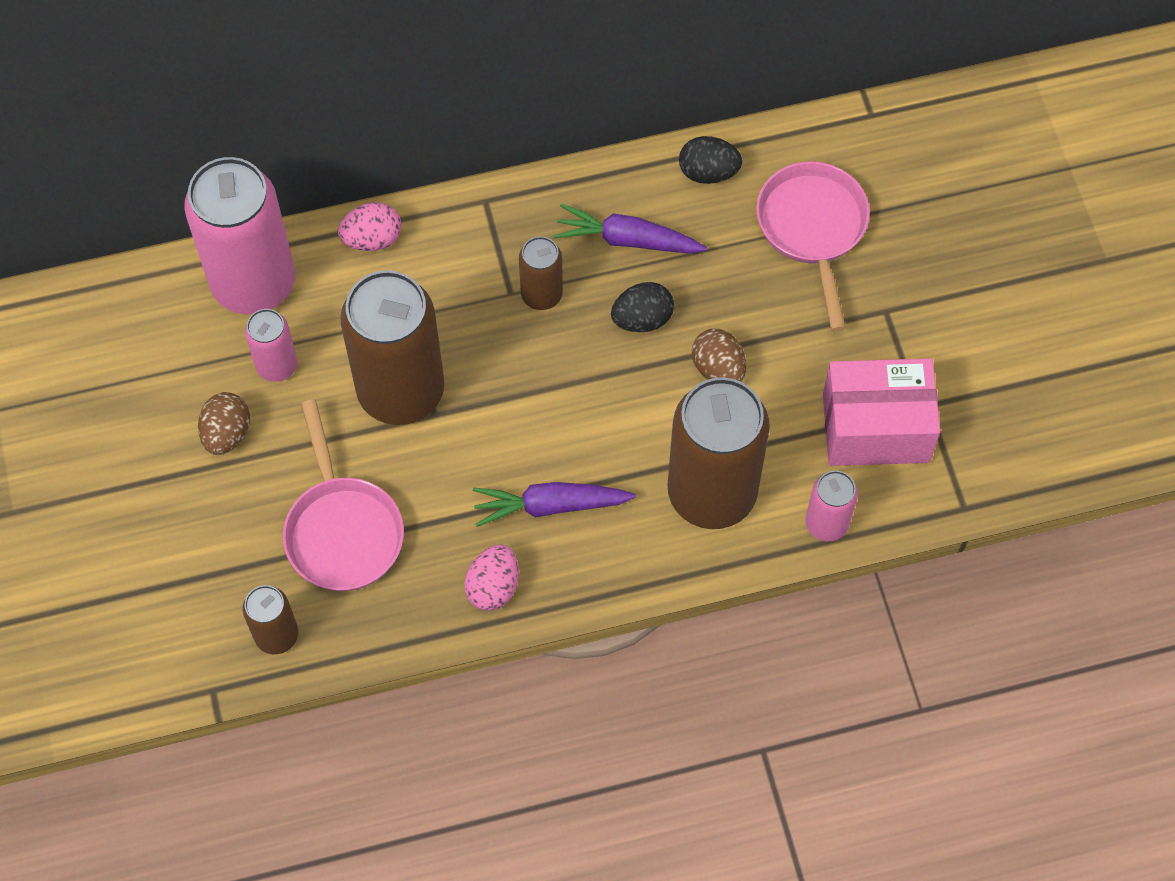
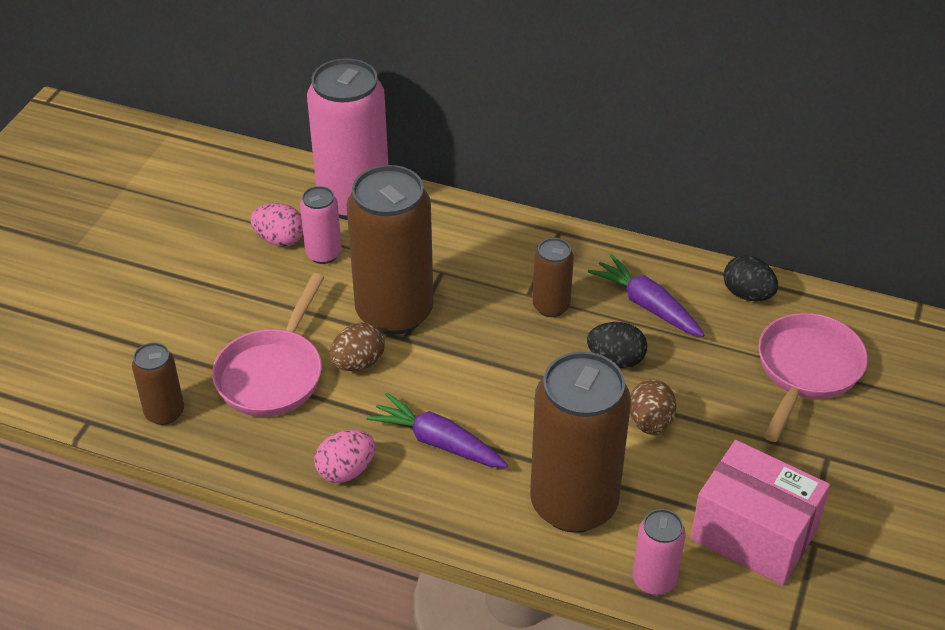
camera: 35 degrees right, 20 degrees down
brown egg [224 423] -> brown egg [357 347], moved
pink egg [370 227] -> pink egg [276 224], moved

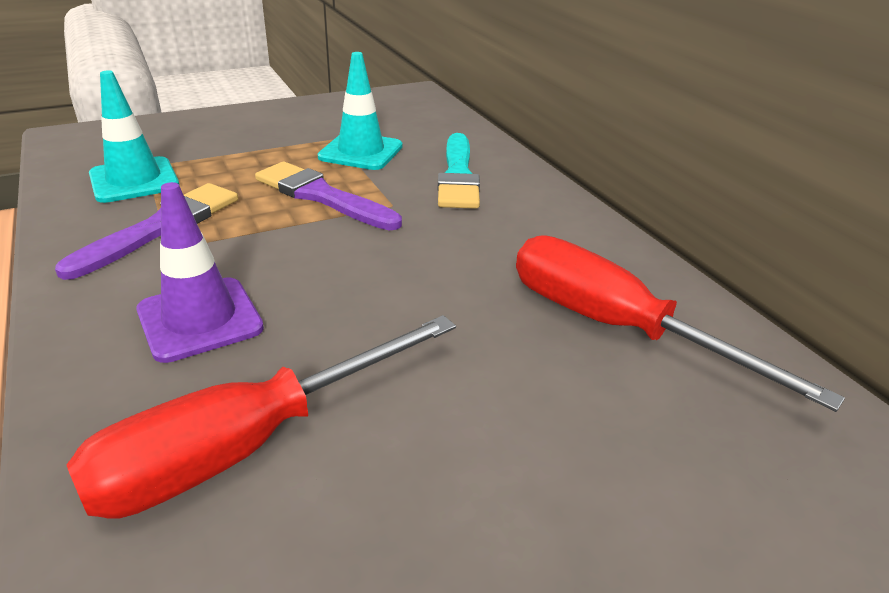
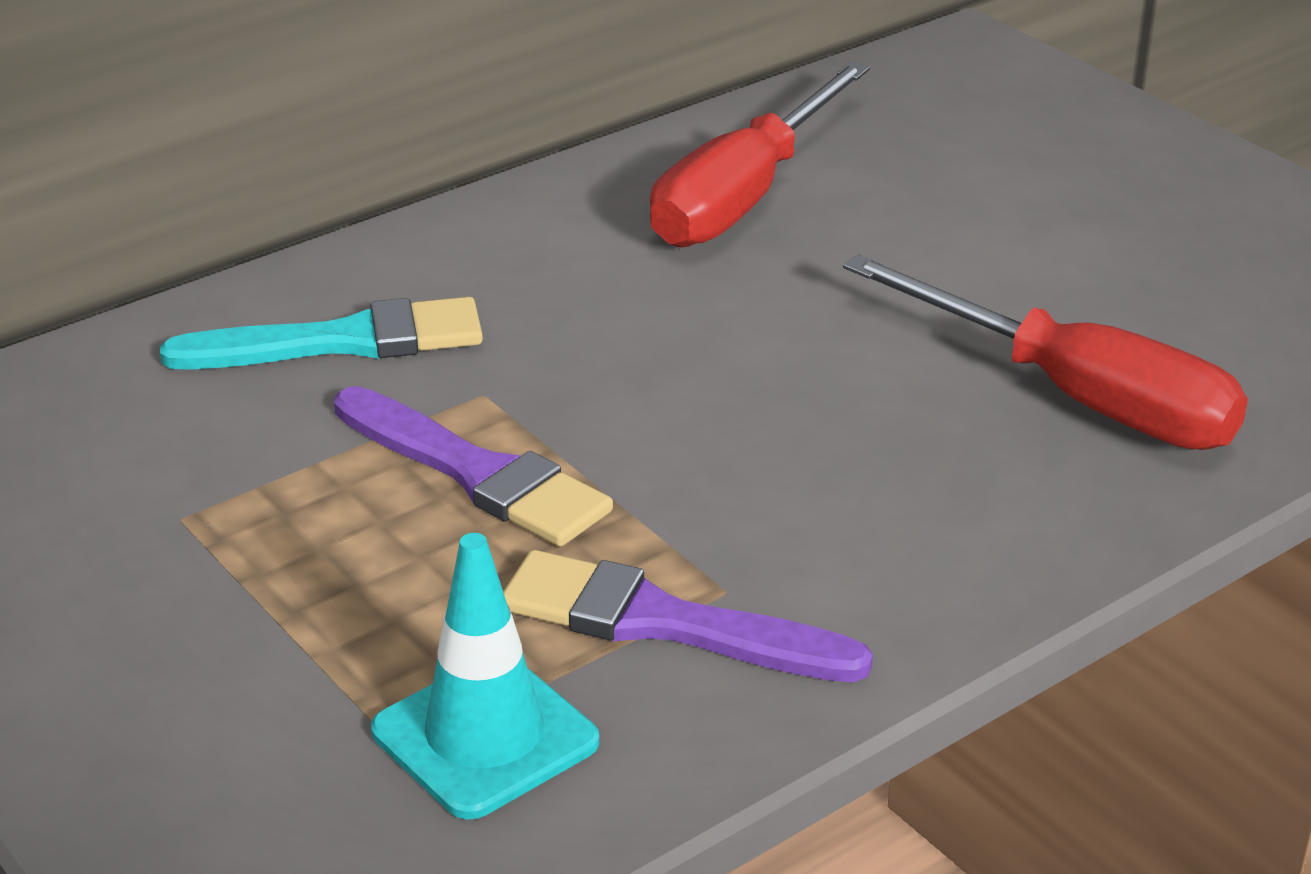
camera: 100 degrees left, 0 degrees up
purple traffic cone [200 272] -> none
turquoise traffic cone [360 111] -> none
purple brush [328 195] -> purple brush [473 466], 75 degrees counterclockwise

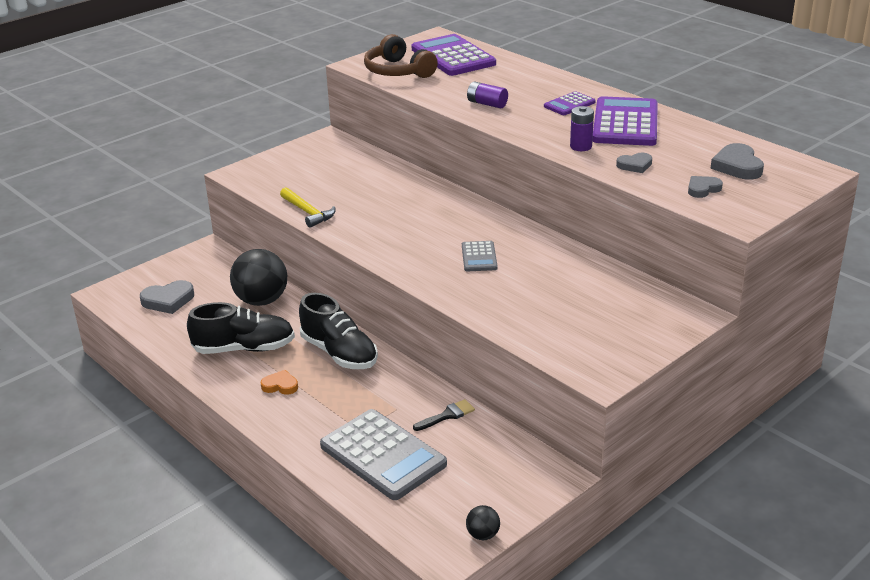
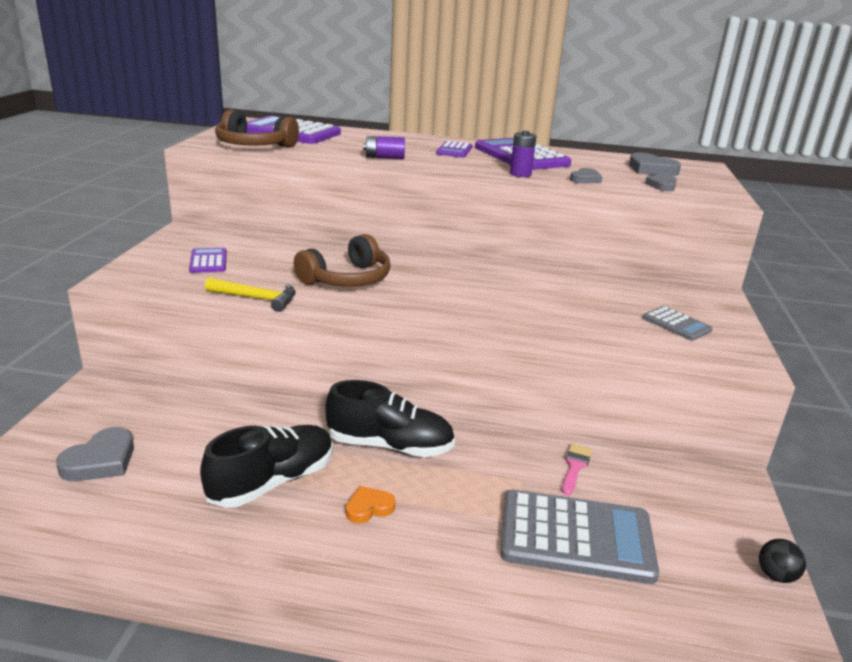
camera: 40 degrees left, 5 degrees down
black ball [258 277] -> none
none -> purple calculator [208 260]
none -> brown headphones [342 260]
grey calculator [480 256] -> grey calculator [677 323], moved
black brush [444 415] -> pink brush [577 469]

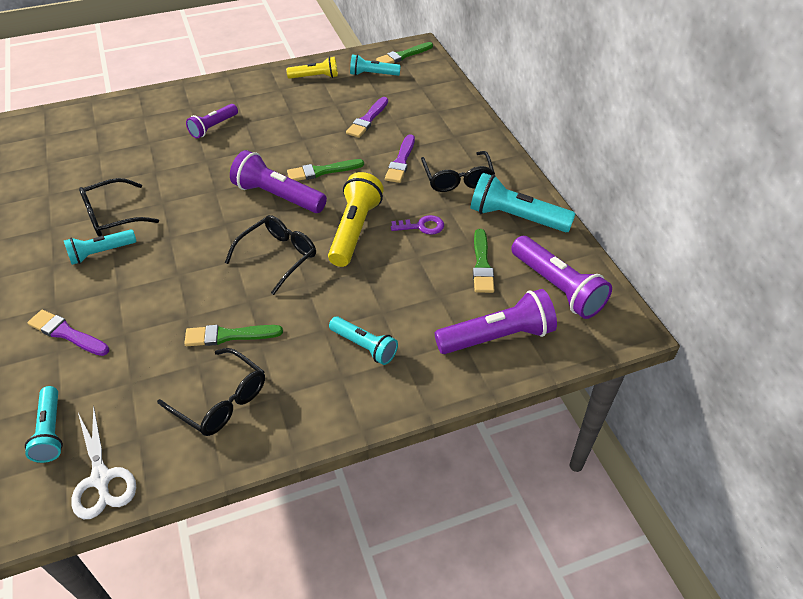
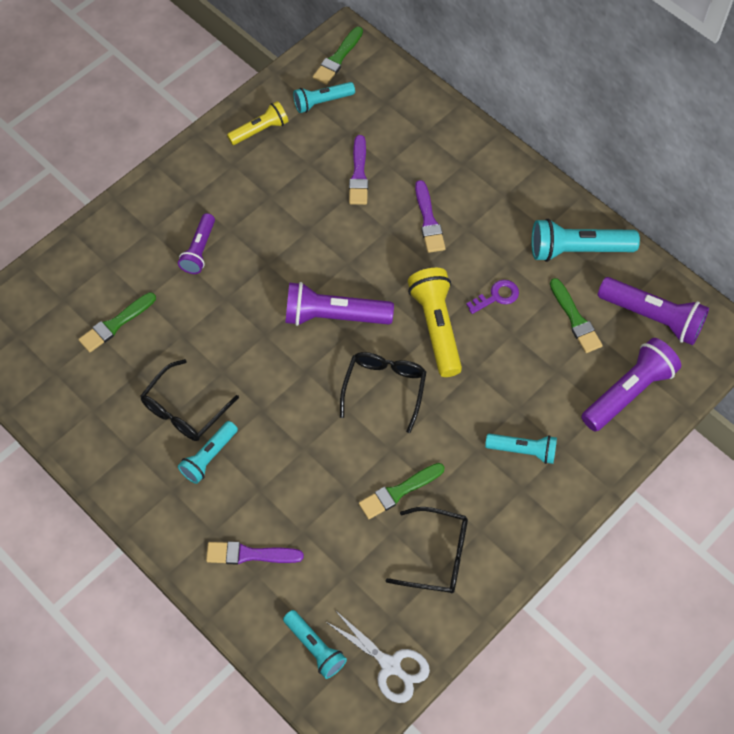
camera: 25 degrees left, 15 degrees up
black glasses [458 171] -> none
green brush [325 170] -> green brush [117 322], moved

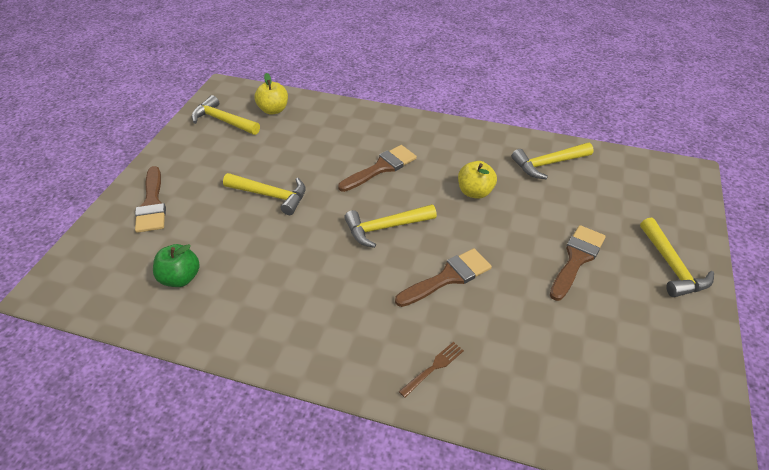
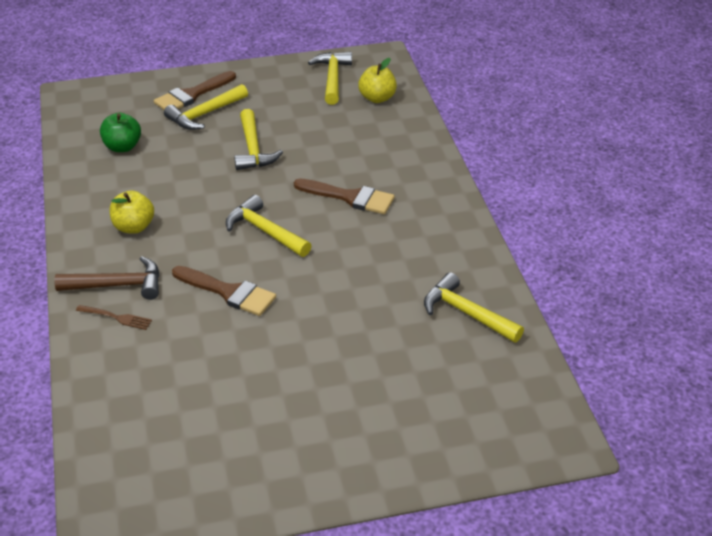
camera: 60 degrees right, 5 degrees down
brown brush [578 263] -> none
none -> brown hammer [107 278]
yellow apple [477 180] -> yellow apple [132 212], moved
yellow hammer [677 257] -> yellow hammer [206 107], moved

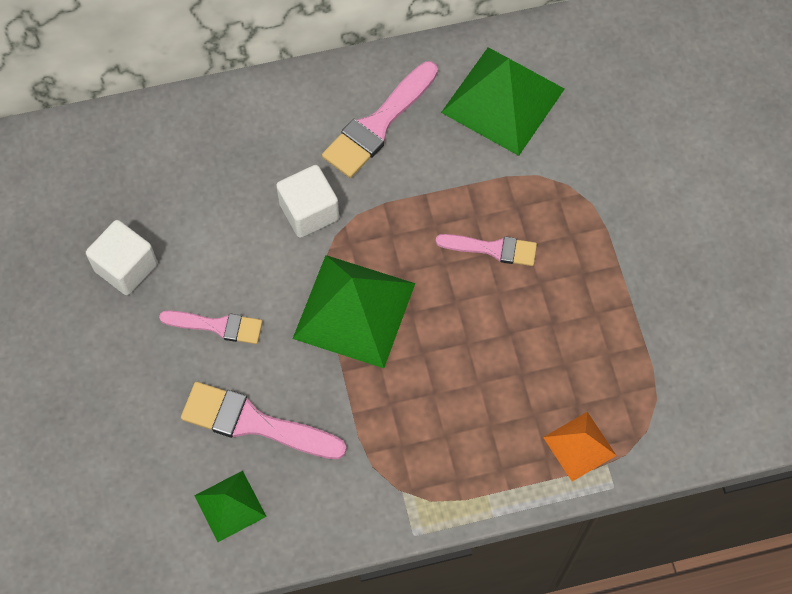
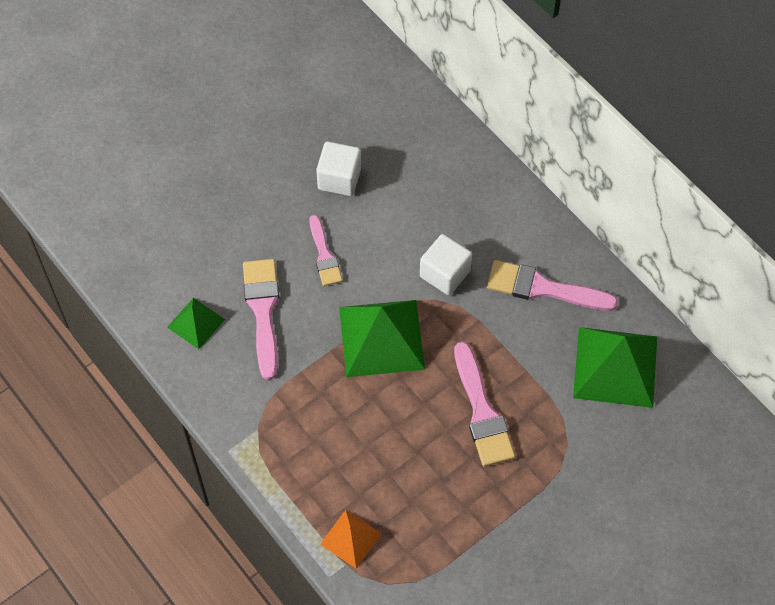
camera: 65 degrees right, 5 degrees down
pink brush [486 250] -> pink brush [484 404], x1.59

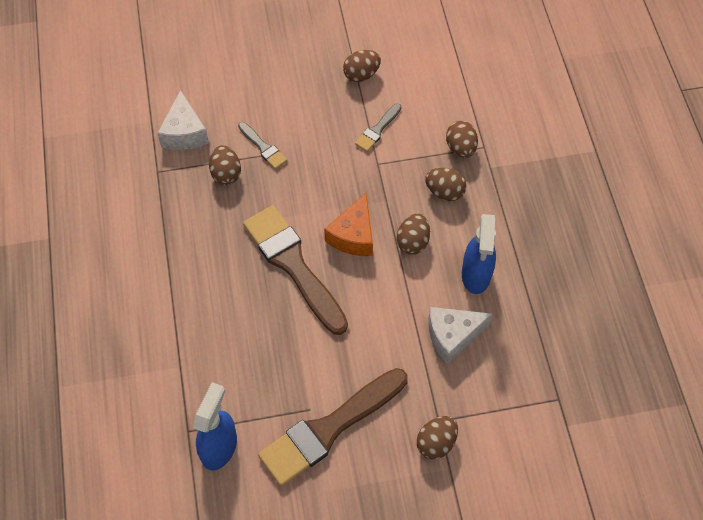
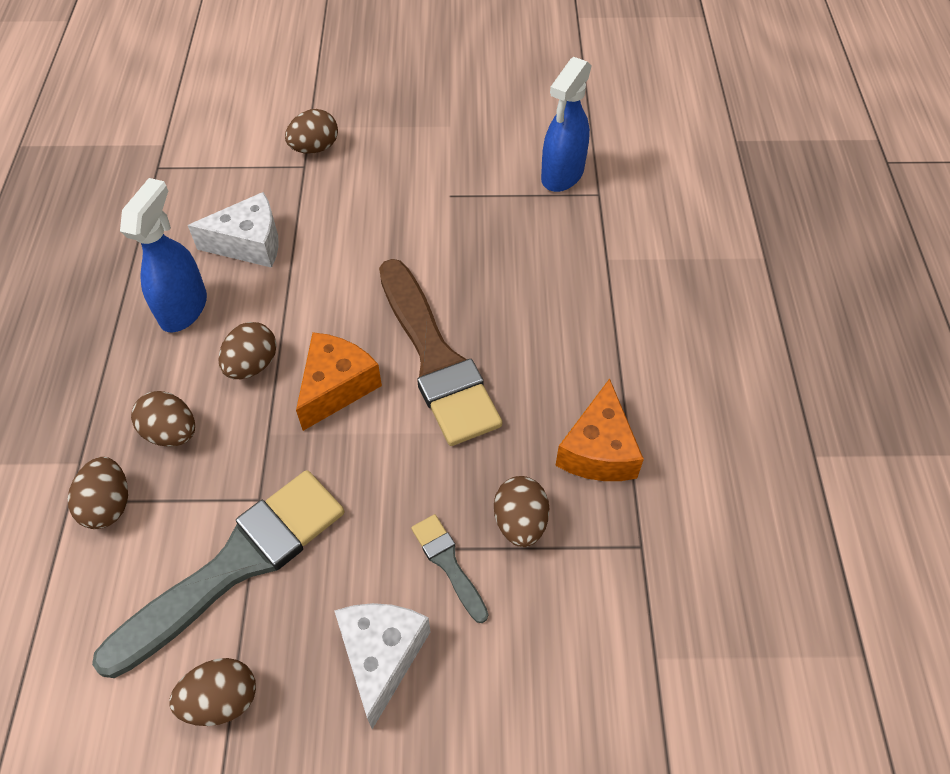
camera: 170 degrees left, 5 degrees down
brown brush [333 427] -> none
none -> orange cheese [599 429]
white cheese [183 120] -> white cheese [382 666], moved
grey brush [378 127] -> grey brush [218 574], x2.22

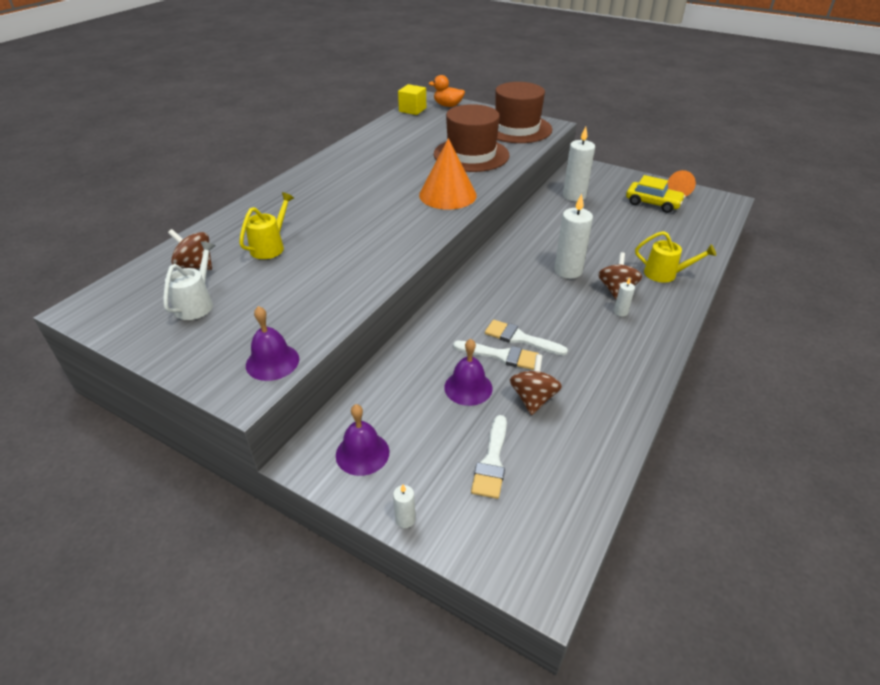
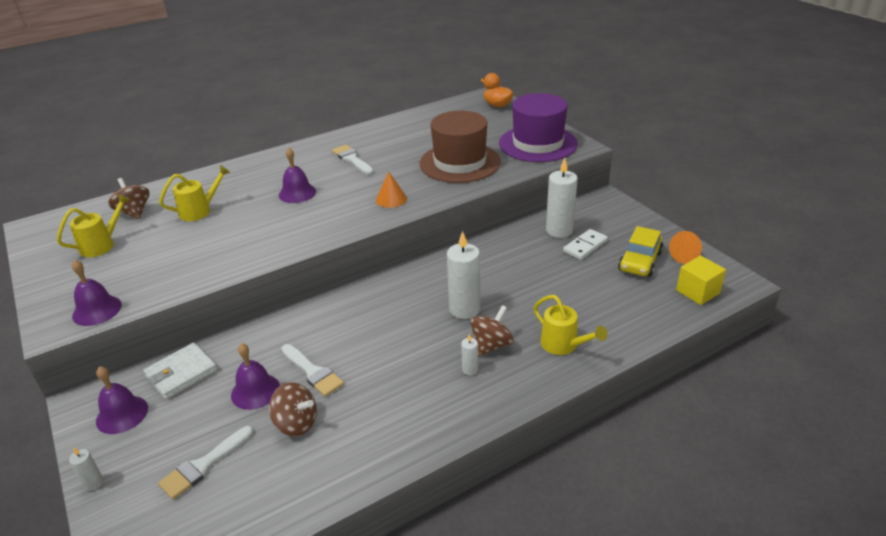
camera: 30 degrees right, 5 degrees down
none -> white wallet [180 371]
none -> purple bell [297 175]
none -> white domino [585 244]
yellow cube [412 99] -> yellow cube [701 280], moved
white brush [526 338] -> white brush [353 160], moved
white watering can [189 280] -> yellow watering can [93 225]
brown hat [523 112] -> purple hat [538 127]
brown spinning top [536 384] -> brown spinning top [293 409], 75 degrees clockwise
yellow car [655 194] -> yellow car [641 251], 60 degrees clockwise
orange cone [448 174] -> orange cone [391 189], x0.52

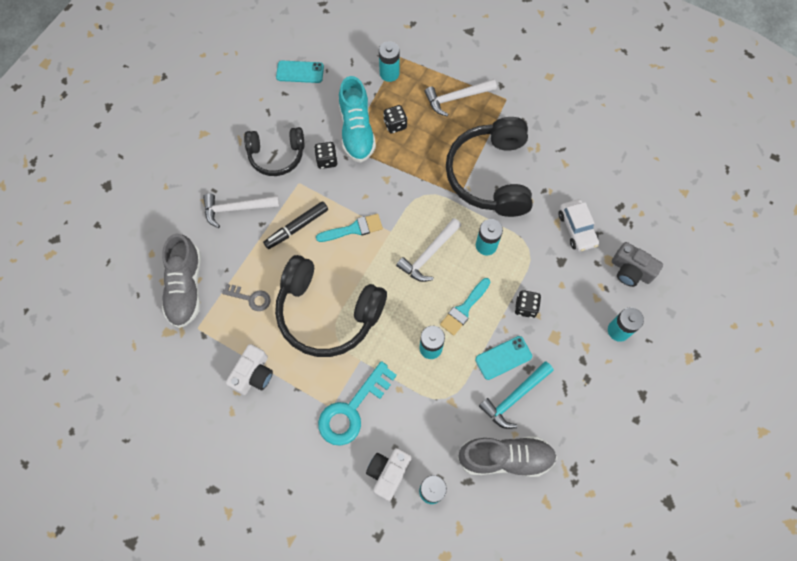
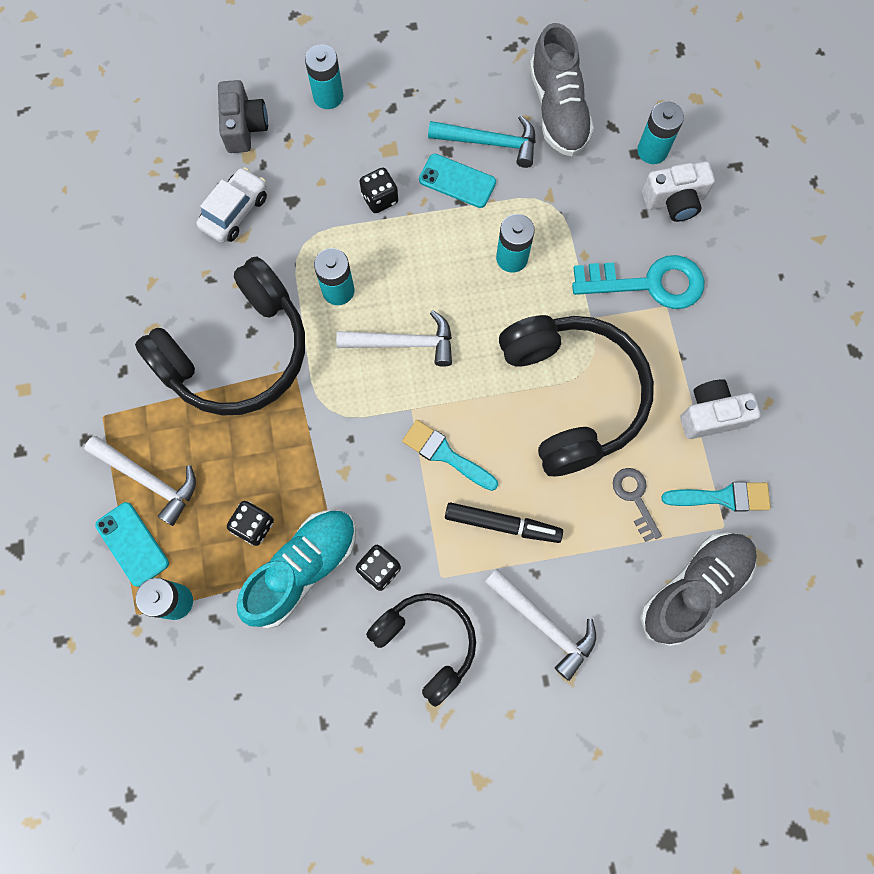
camera: 130 degrees left, 5 degrees up
turquoise phone [300 72] -> turquoise phone [132 544], moved
turquoise brush [465 307] -> turquoise brush [716 497], moved
grey shoe [507 456] -> grey shoe [562 89], 150 degrees counterclockwise

